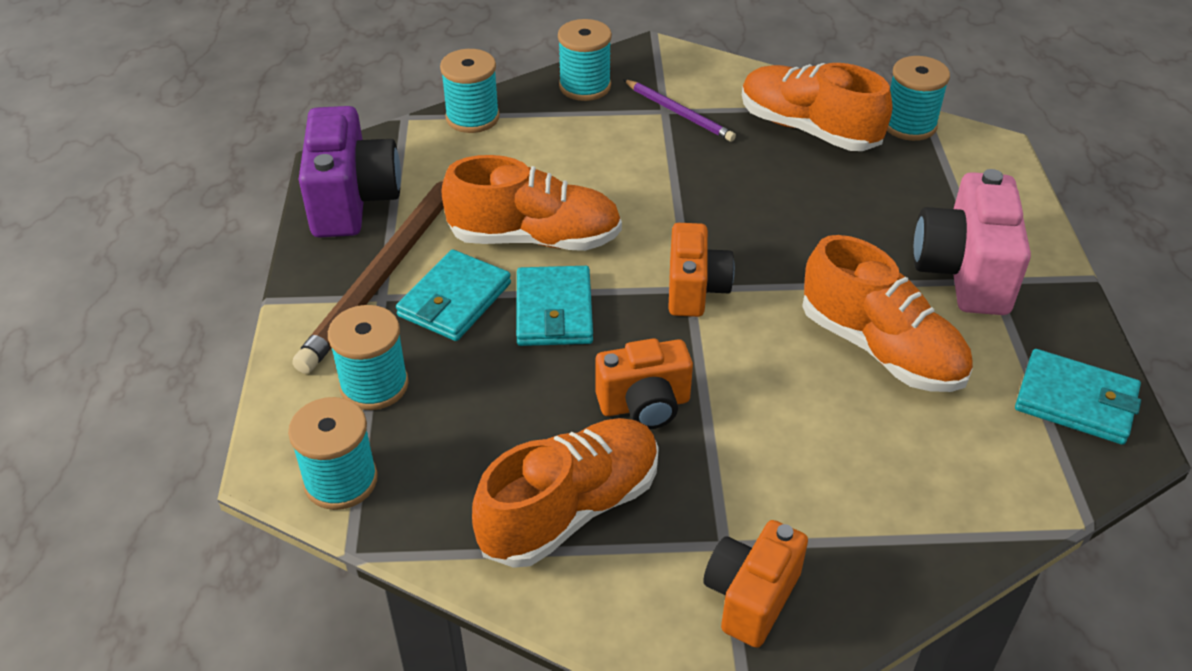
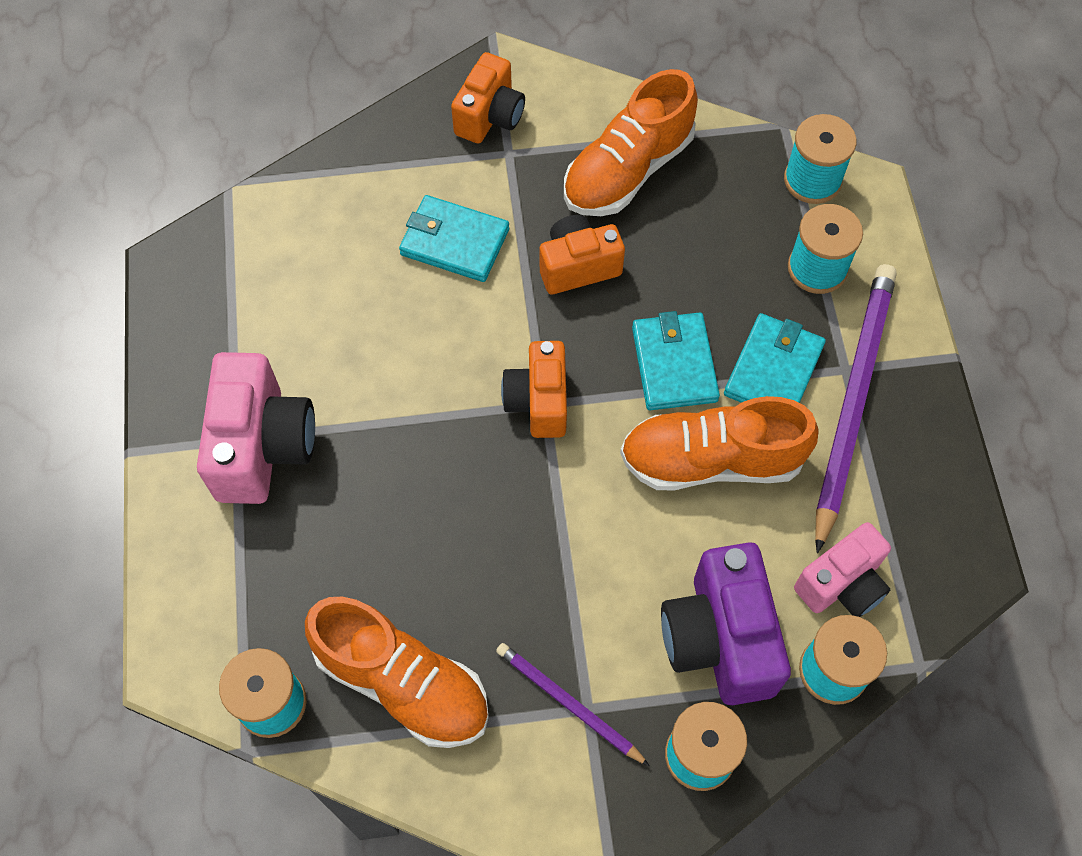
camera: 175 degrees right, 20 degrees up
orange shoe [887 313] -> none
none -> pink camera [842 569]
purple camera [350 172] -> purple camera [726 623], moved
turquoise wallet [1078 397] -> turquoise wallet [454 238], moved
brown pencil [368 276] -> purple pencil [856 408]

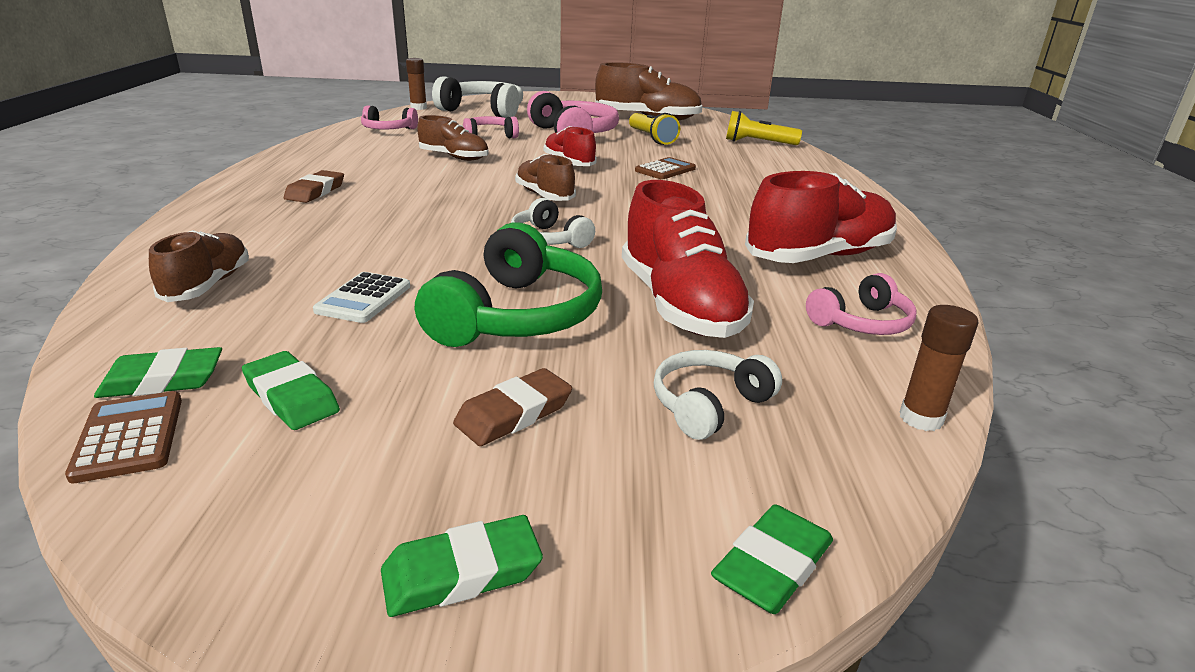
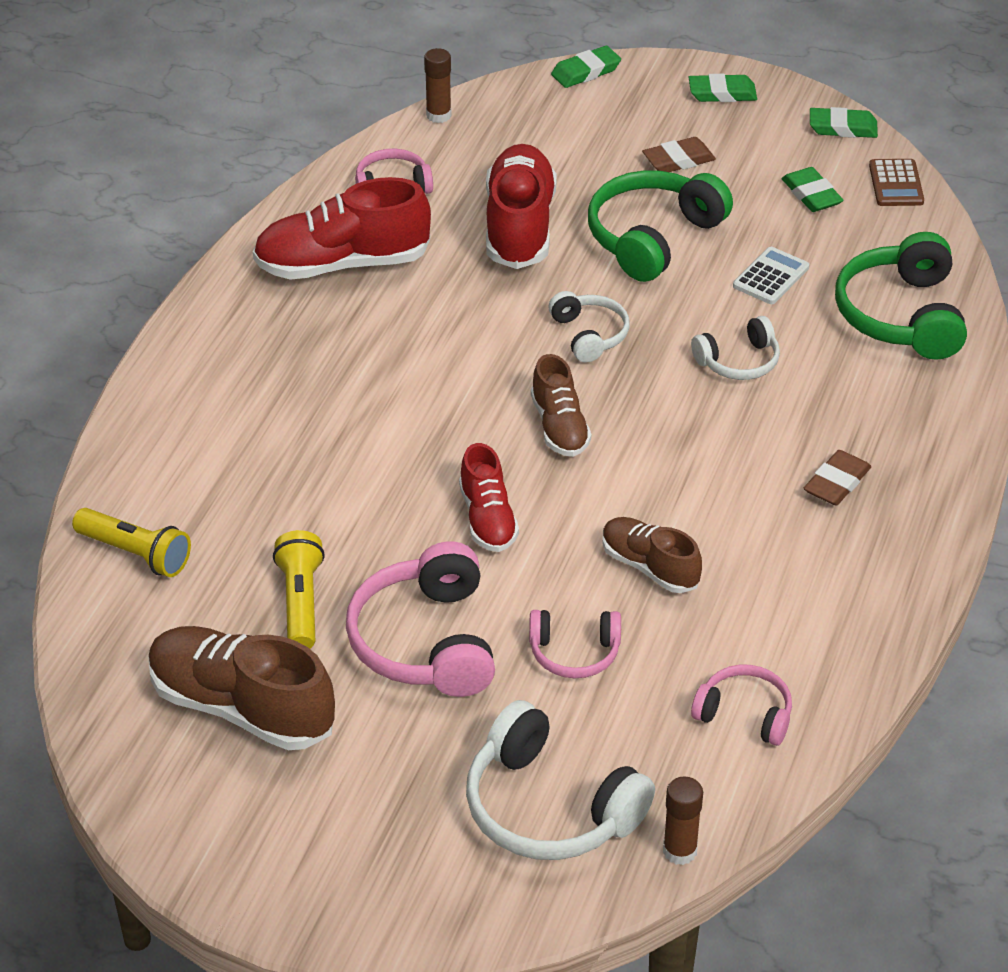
camera: 160 degrees left, 15 degrees up
brown calculator [665 168] -> none
green eraser [158 372] -> green eraser [844 122], moved
white headphones [718 395] -> white headphones [735 348], moved
brown shoe [199 266] -> green headphones [901 296]

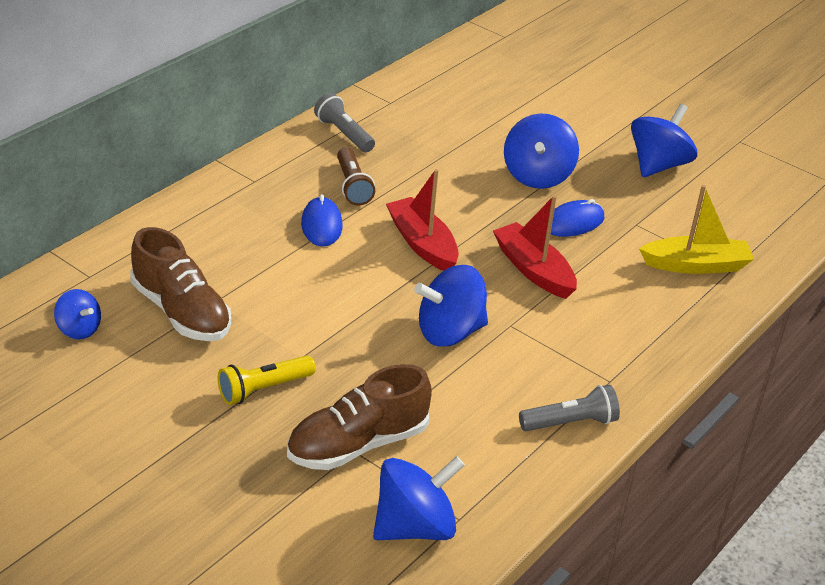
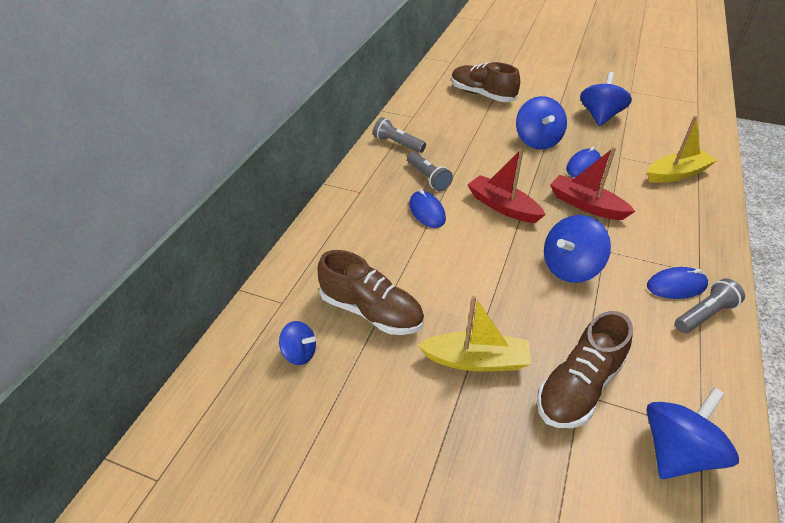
camera: 15 degrees left, 5 degrees up
none -> brown shoe [485 82]
none -> blue mouse [677 283]
yellow flashlight [267 380] -> yellow boat [474 333]
brown flashlight [356 176] -> grey flashlight [430 171]

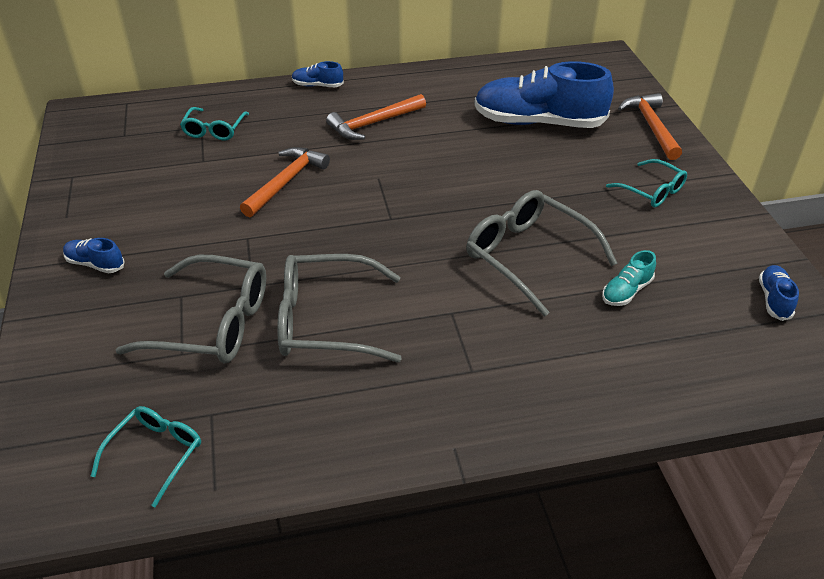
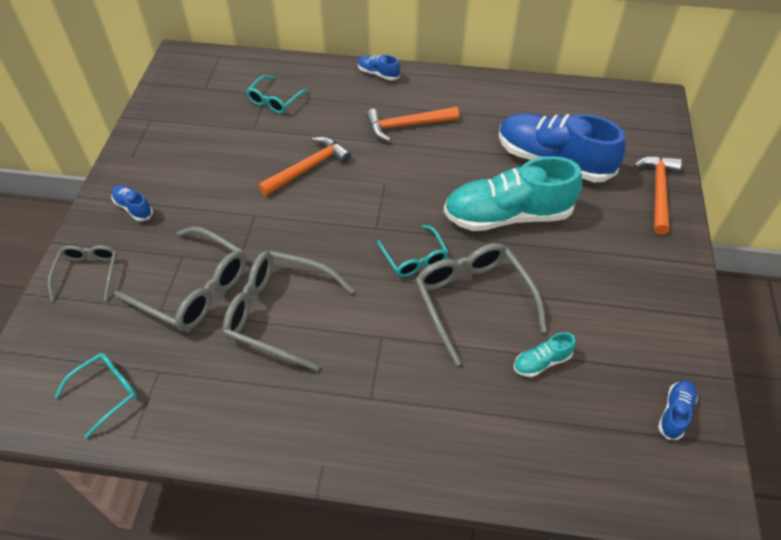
camera: 20 degrees right, 10 degrees up
none -> grey glasses [82 273]
none -> turquoise shoe [513 193]
turquoise glasses [646 183] -> turquoise glasses [412 251], moved

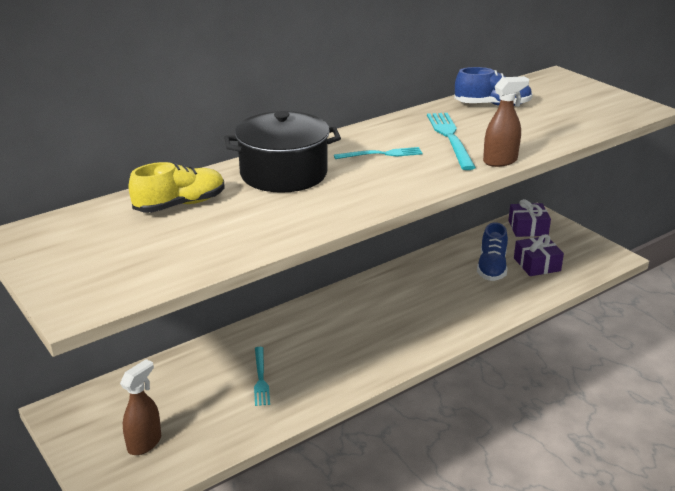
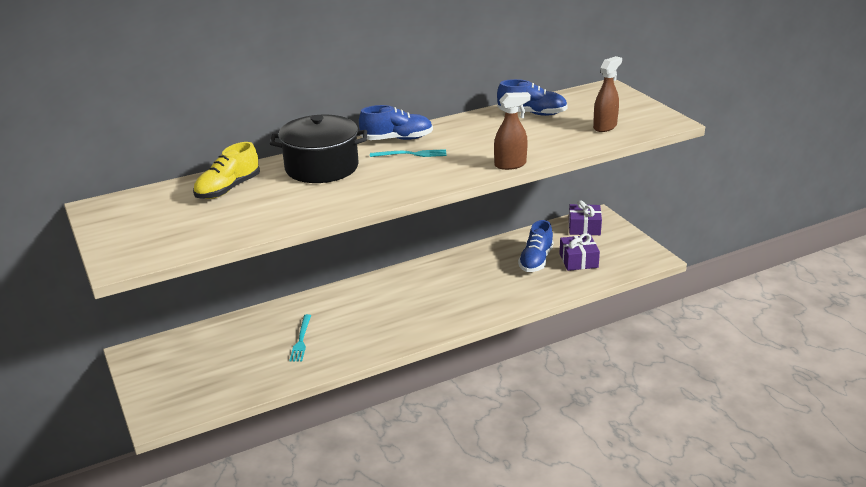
camera: 10 degrees right, 0 degrees up
turquoise fork [451 141] -> none
none -> blue shoe [396 122]
brown spray bottle [140 407] -> brown spray bottle [607 94], moved
yellow shoe [176 187] -> yellow shoe [226 170], 150 degrees clockwise

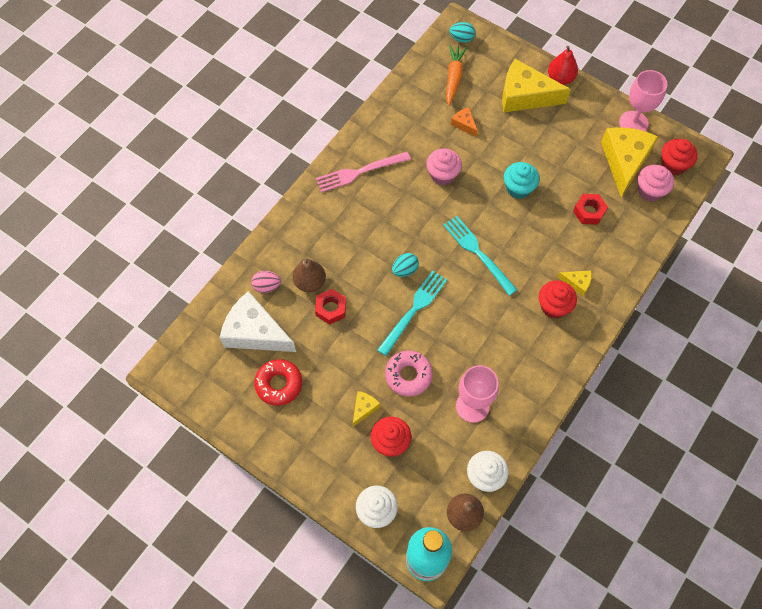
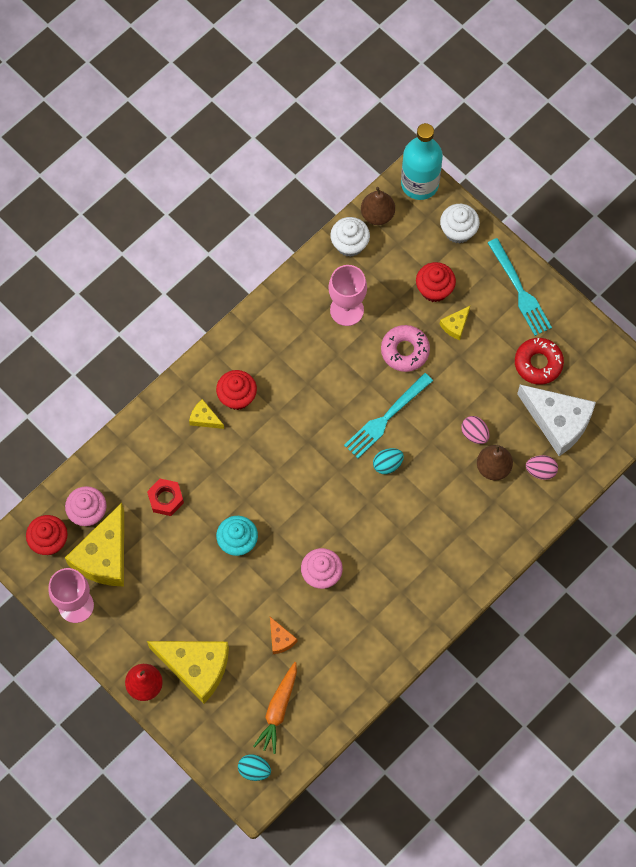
camera: 170 degrees left, 5 degrees up
pink fork [363 172] -> none
turquoise fork [480 256] -> turquoise fork [520 287], moved
red nut [330 306] -> pink egg [475 430]

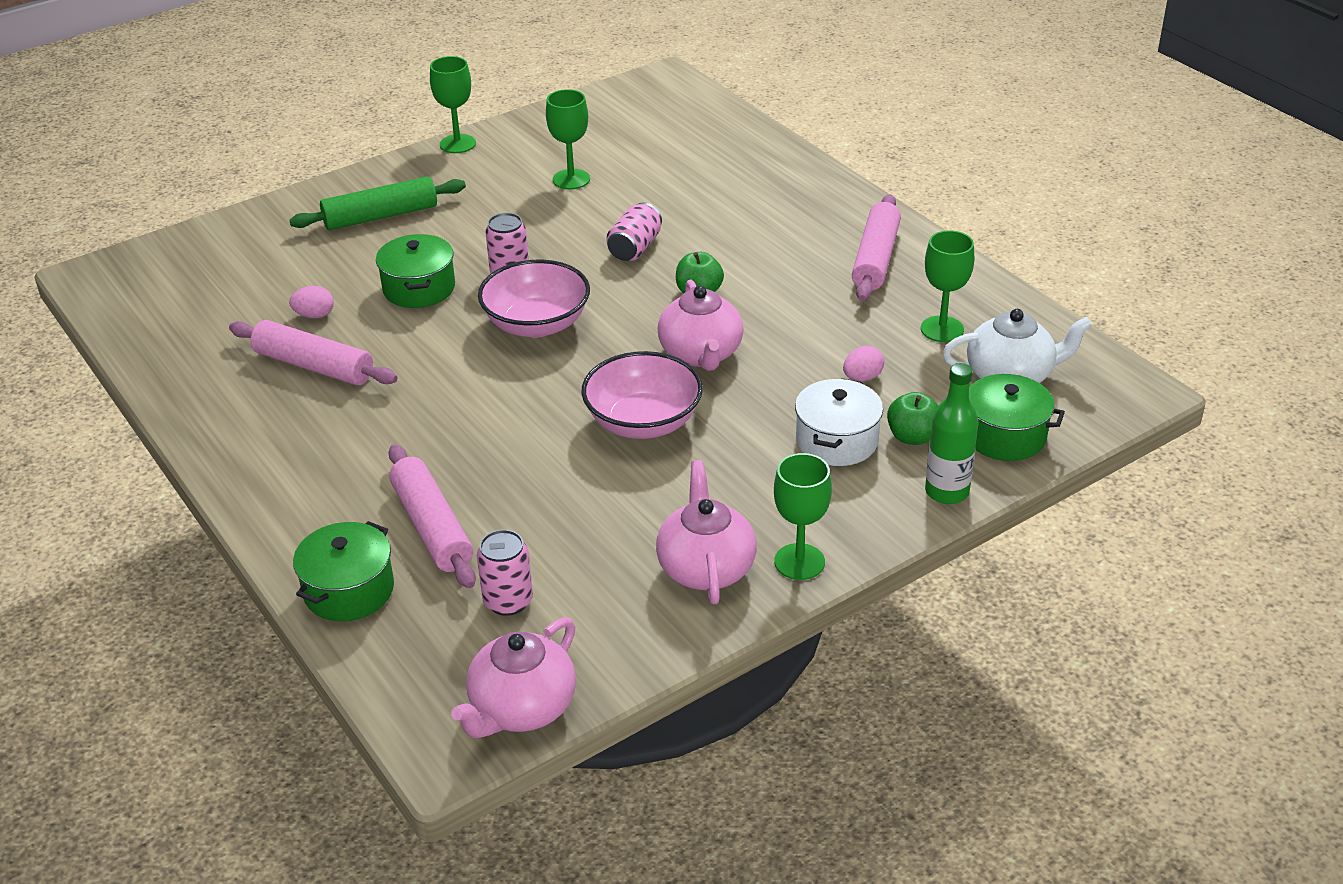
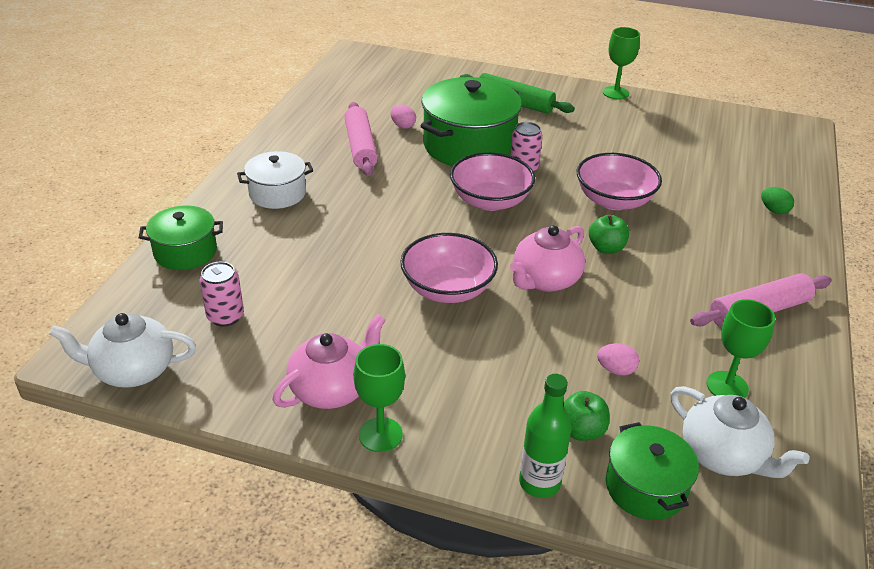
camera: 50 degrees right, 0 degrees up
pink rolling pin [432 516] -> none
green goblet [568 139] -> none
none -> green egg [777 200]
white pot [839 422] -> white pot [275 180], moved
pink can [634 231] -> pink bowl [619 181]
pink teapot [513 677] -> white teapot [122 350]
green pot [415 271] -> green pot [471 121], x1.78

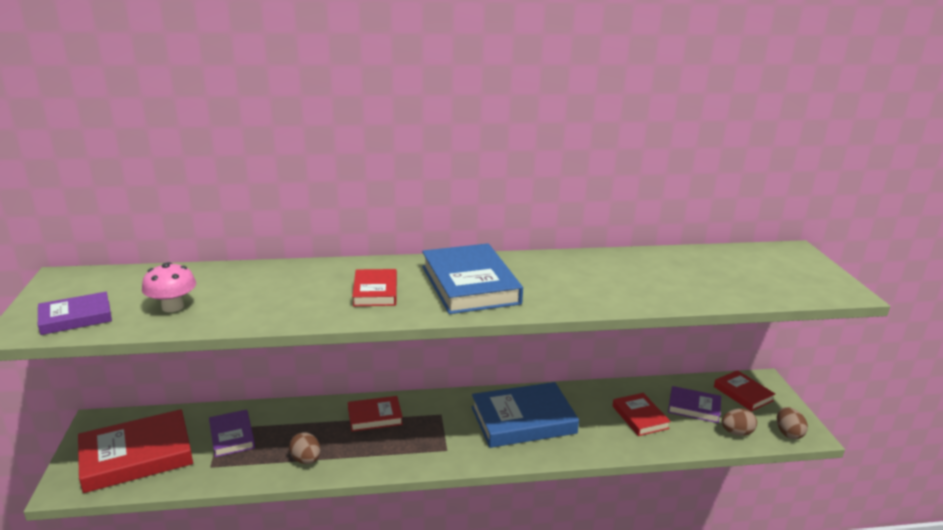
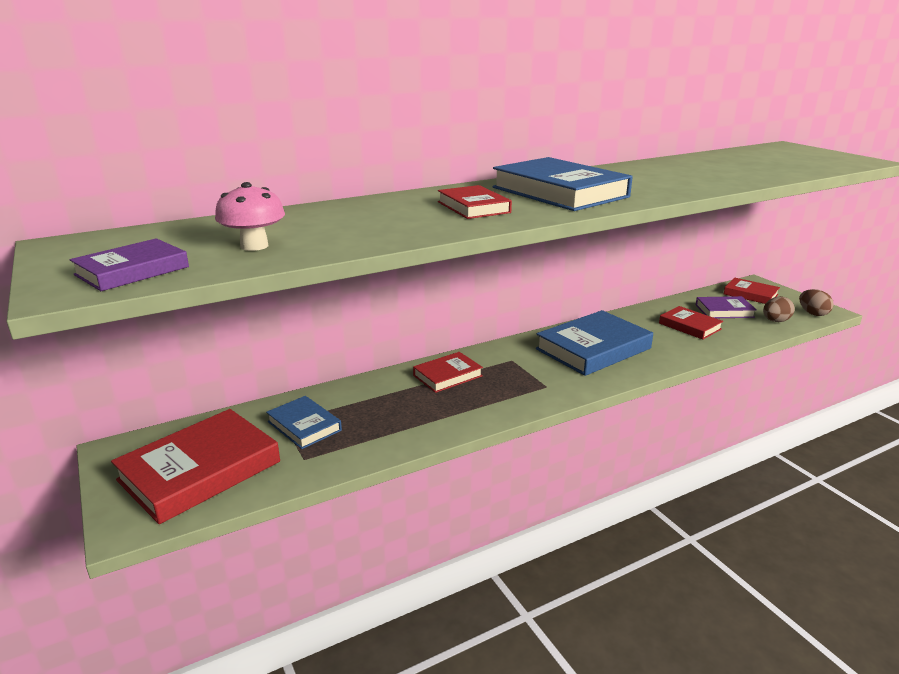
camera: 20 degrees left, 0 degrees up
brown egg [305 448] -> none
purple book [232 433] -> blue book [304 422]

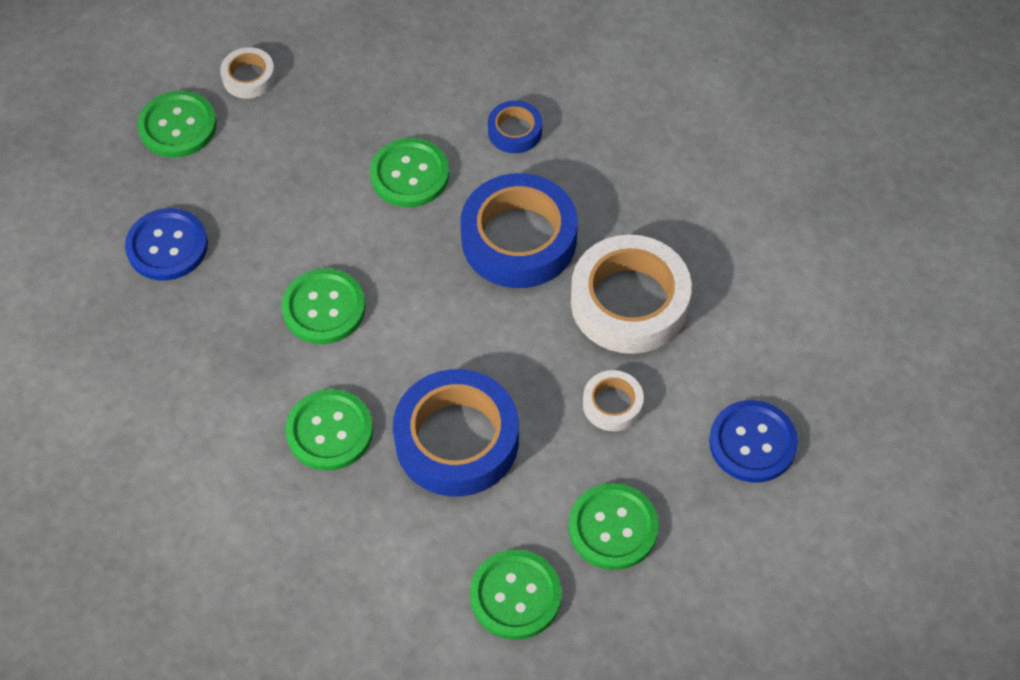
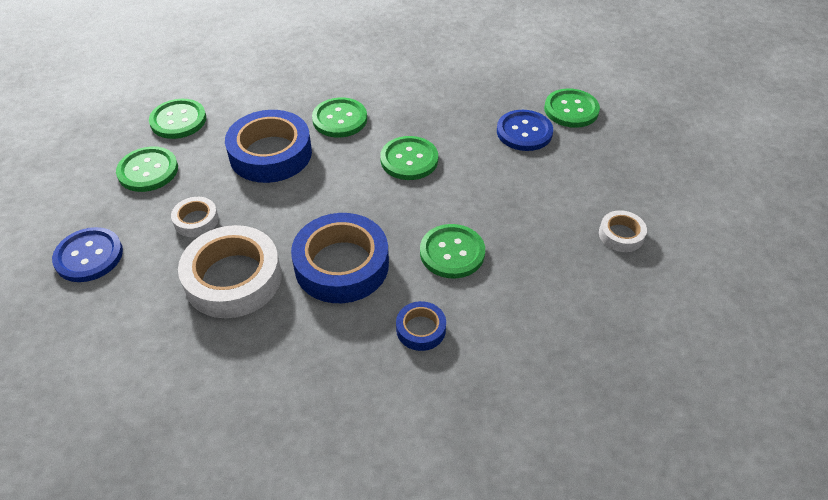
camera: 135 degrees right, 10 degrees down
green button [177 124] -> green button [572 108], moved

